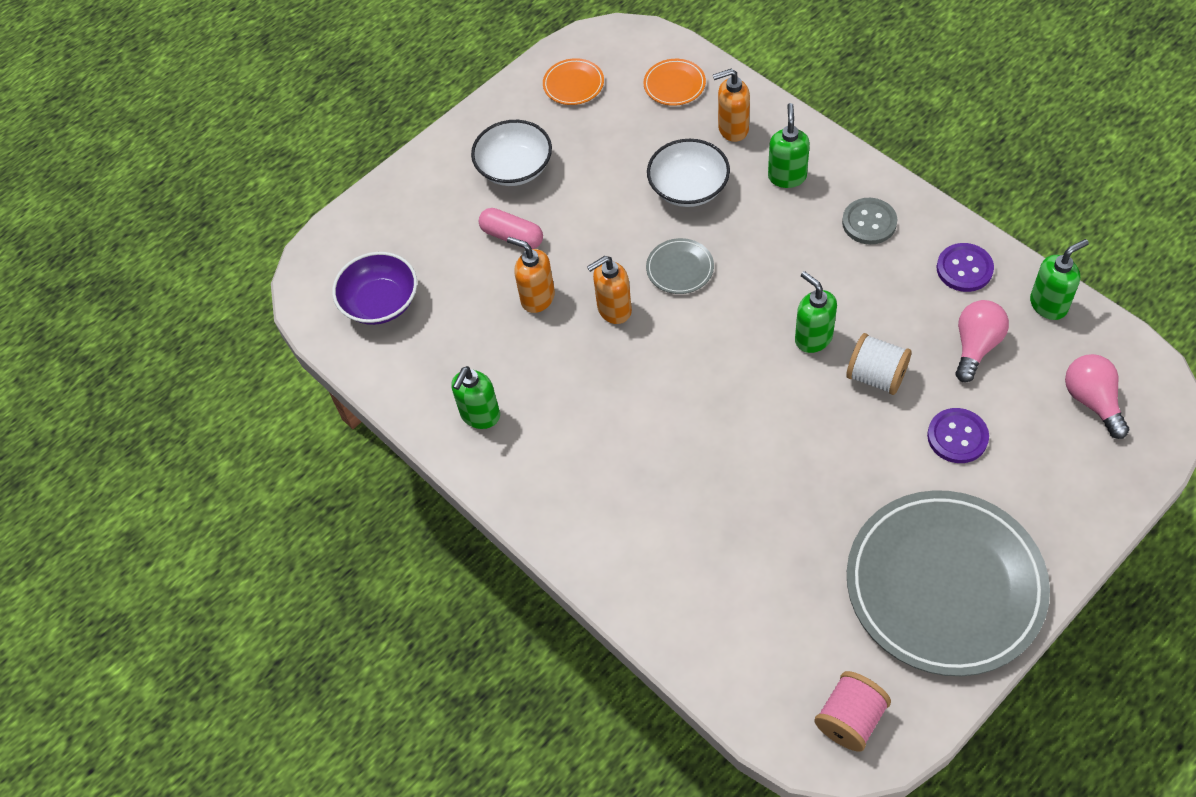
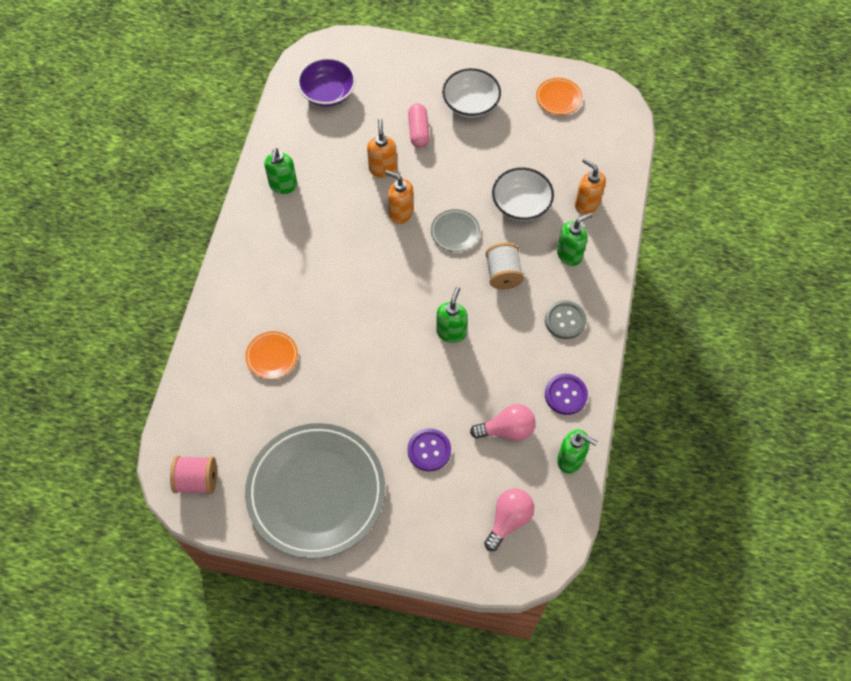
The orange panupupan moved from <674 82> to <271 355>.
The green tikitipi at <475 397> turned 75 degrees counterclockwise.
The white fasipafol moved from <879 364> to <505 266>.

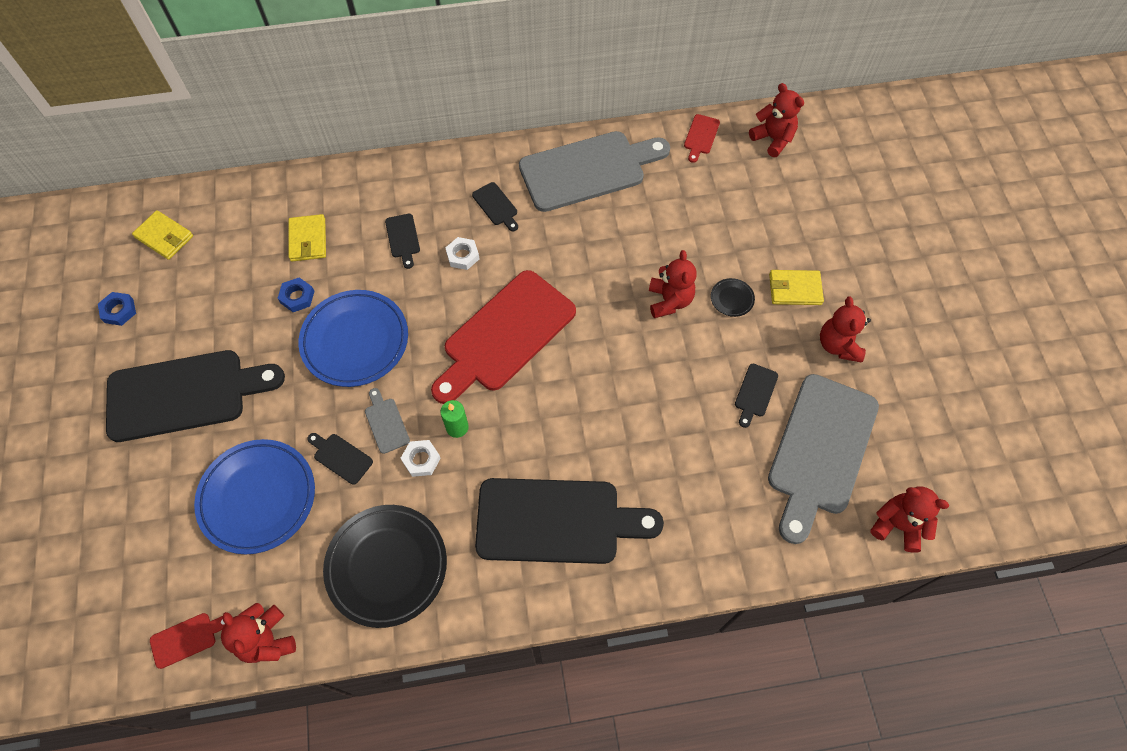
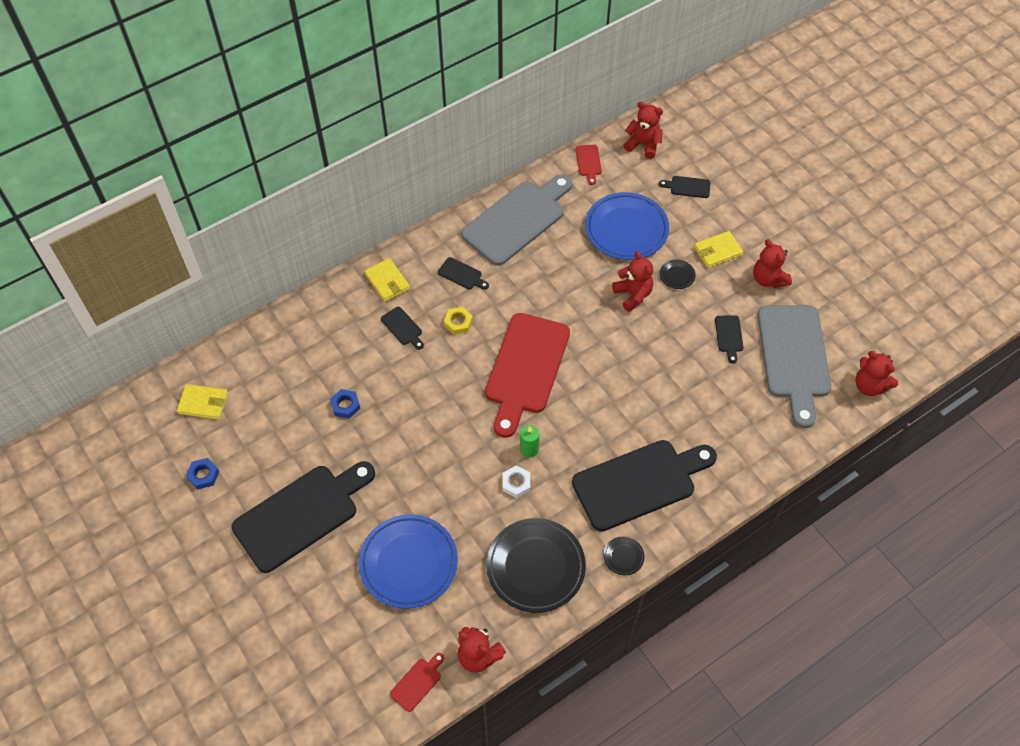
The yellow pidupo moved from <307 238> to <387 280>.
The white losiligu at <462 253> became the yellow losiligu at <458 321>.
The blue panupupan moved from <353 338> to <627 226>.
The black panupupan at <623 556> appeared.
The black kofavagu moved from <340 459> to <684 187>.
The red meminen at <909 519> turned 135 degrees counterclockwise.
The grey kofavagu at <387 421> disappeared.

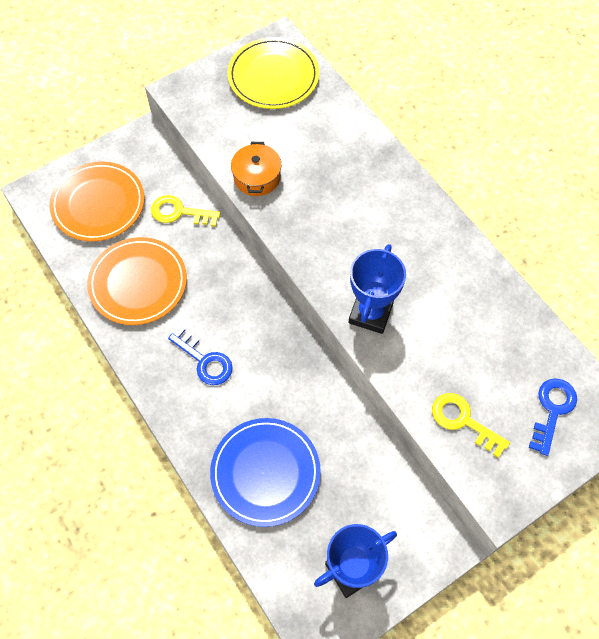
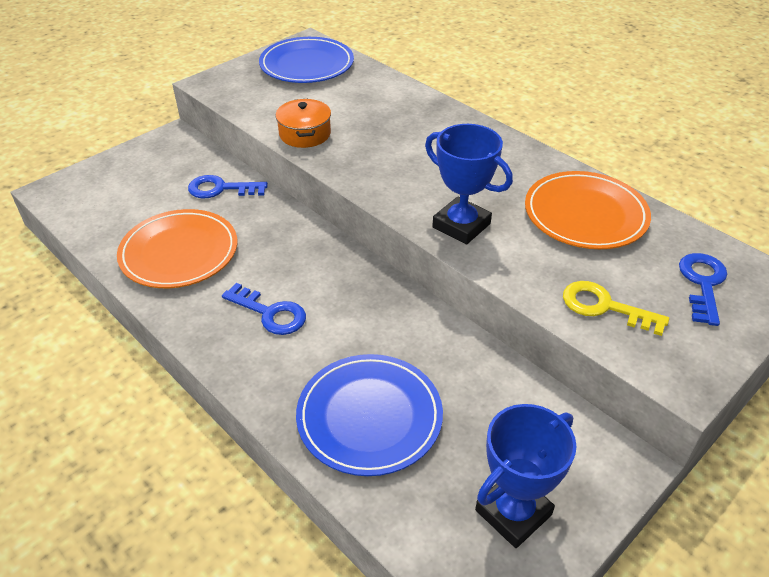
The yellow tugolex at <186 211> became the blue tugolex at <228 186>.
The yellow panupupan at <273 73> became the blue panupupan at <306 60>.
The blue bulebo at <377 289> turned 60 degrees counterclockwise.
The orange panupupan moved from <97 202> to <588 210>.

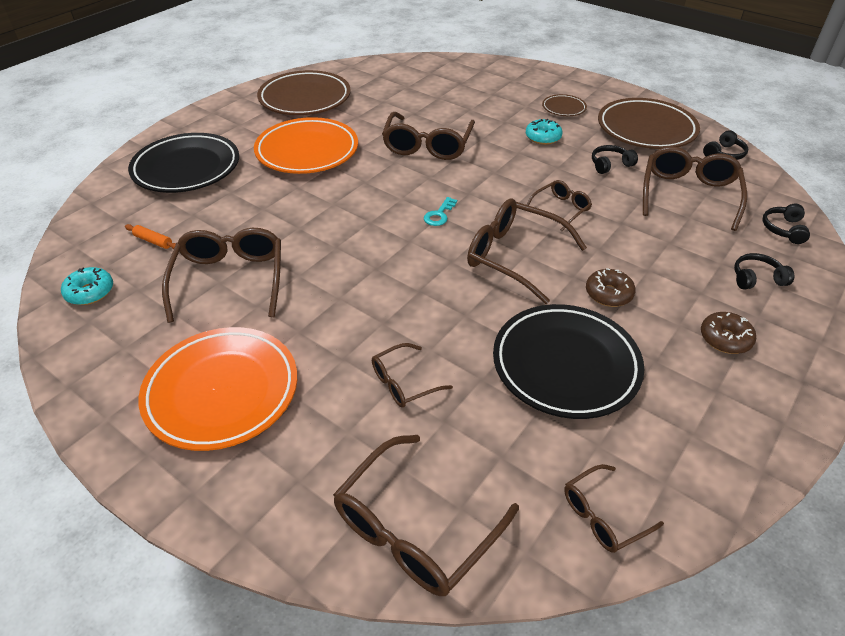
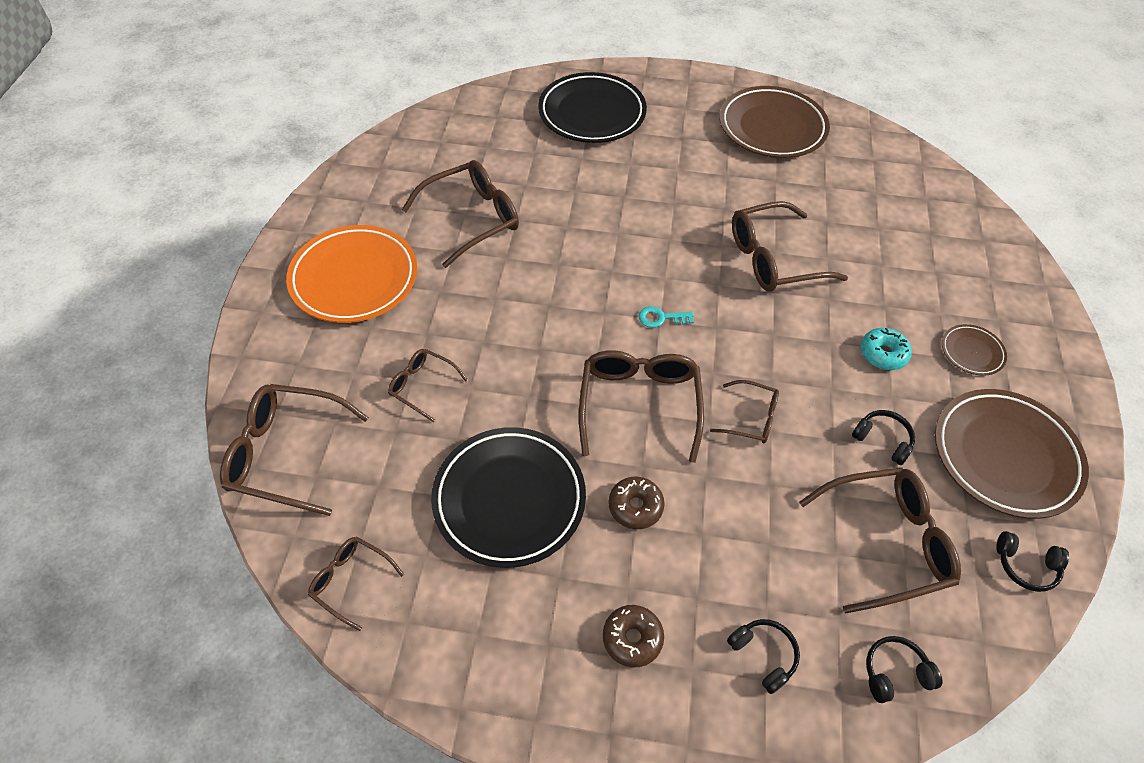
The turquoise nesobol at <87 286> disappeared.
The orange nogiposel at <150 236> disappeared.
The orange panupupan at <306 145> disappeared.

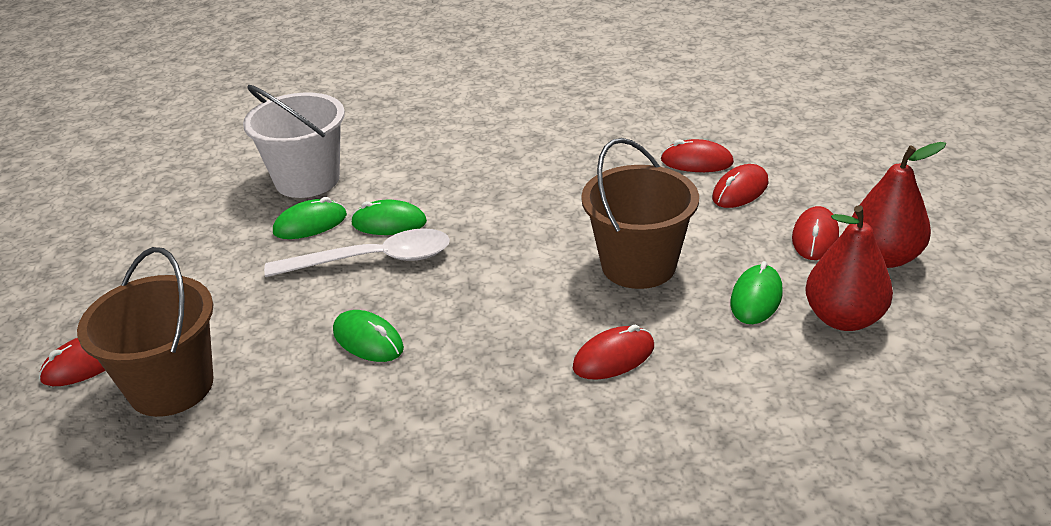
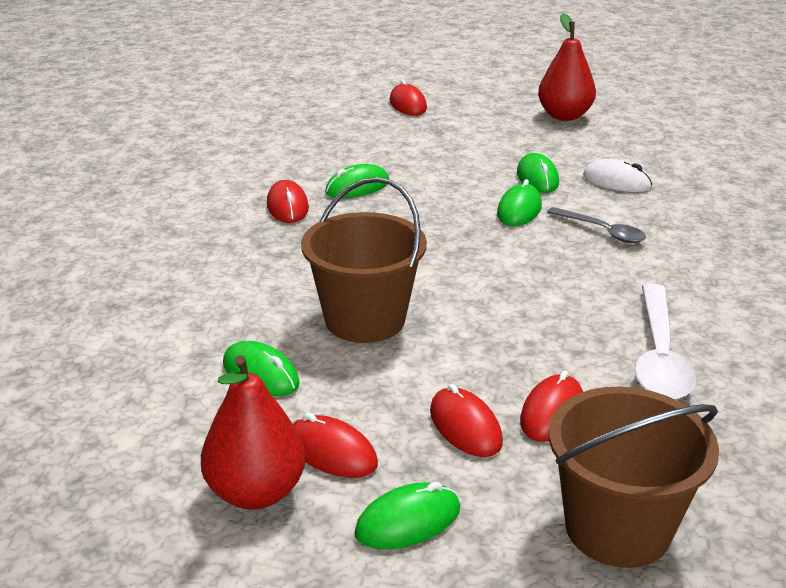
The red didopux moved from <613 352> to <288 201>.
The green didopux at <407 515> appeared.
The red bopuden moved from <849 268> to <567 67>.
The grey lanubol at <596 225> appeared.
The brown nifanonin moved from <145 332> to <634 477>.
The white nifanonin at <294 141> was replaced by the white didopux at <617 175>.
The white lanubol moved from <357 252> to <665 341>.

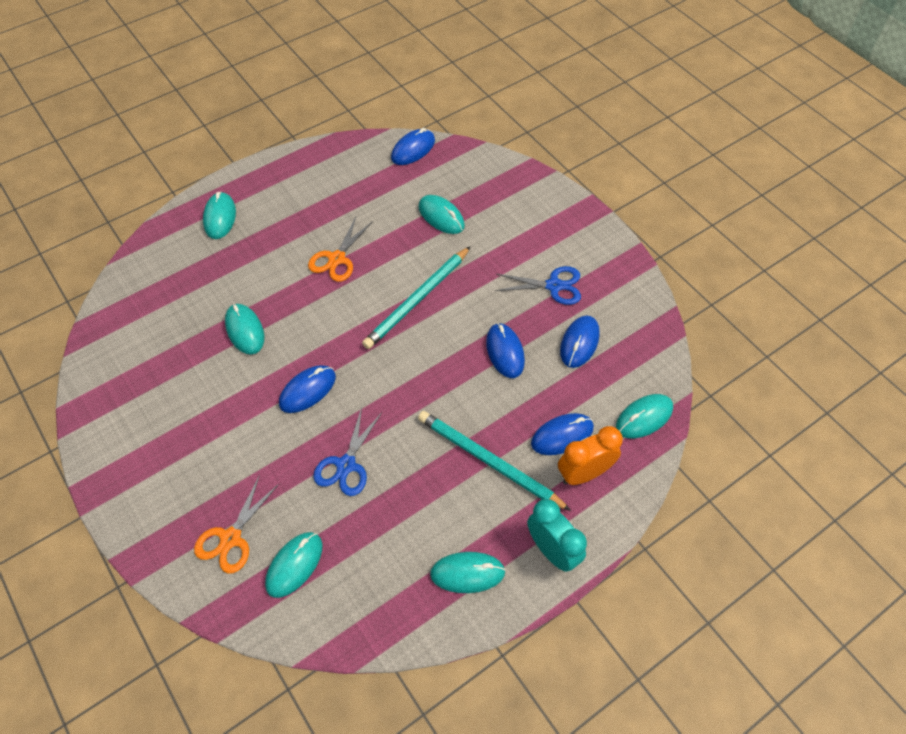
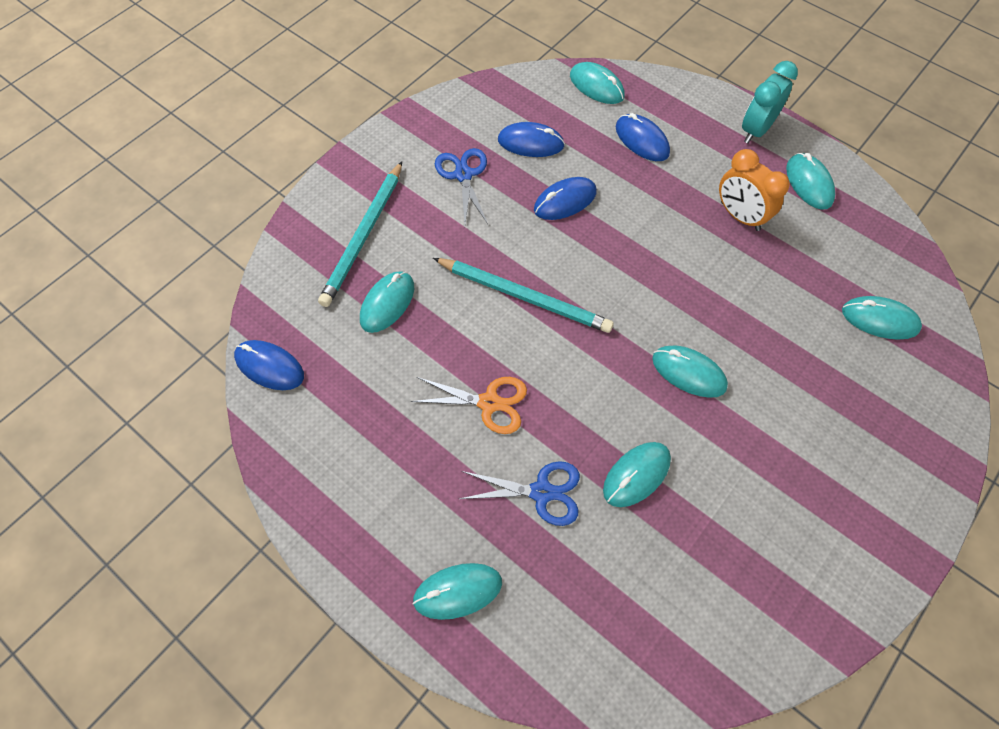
The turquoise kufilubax moved from <494 461> to <360 234>.
The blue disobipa moved from <347 451> to <520 493>.
The blue didopux at <307 389> became the turquoise didopux at <690 371>.
The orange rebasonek moved from <590 455> to <754 190>.
The orange disobipa at <236 524> disappeared.

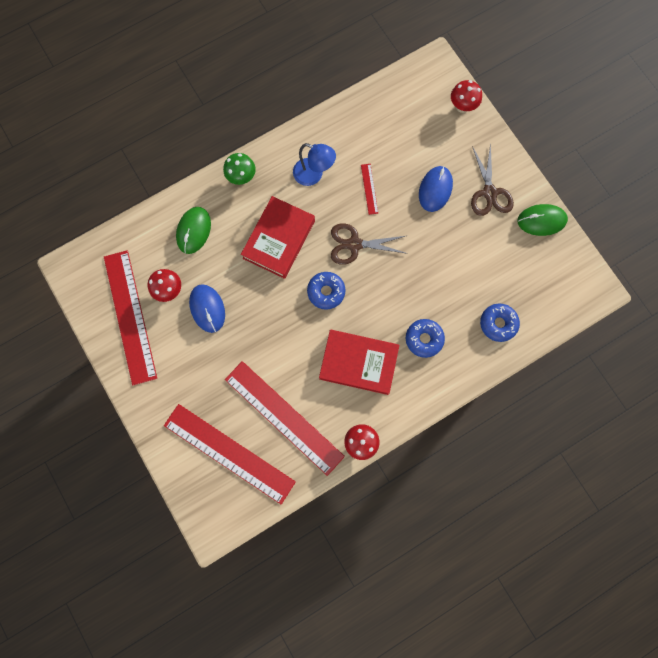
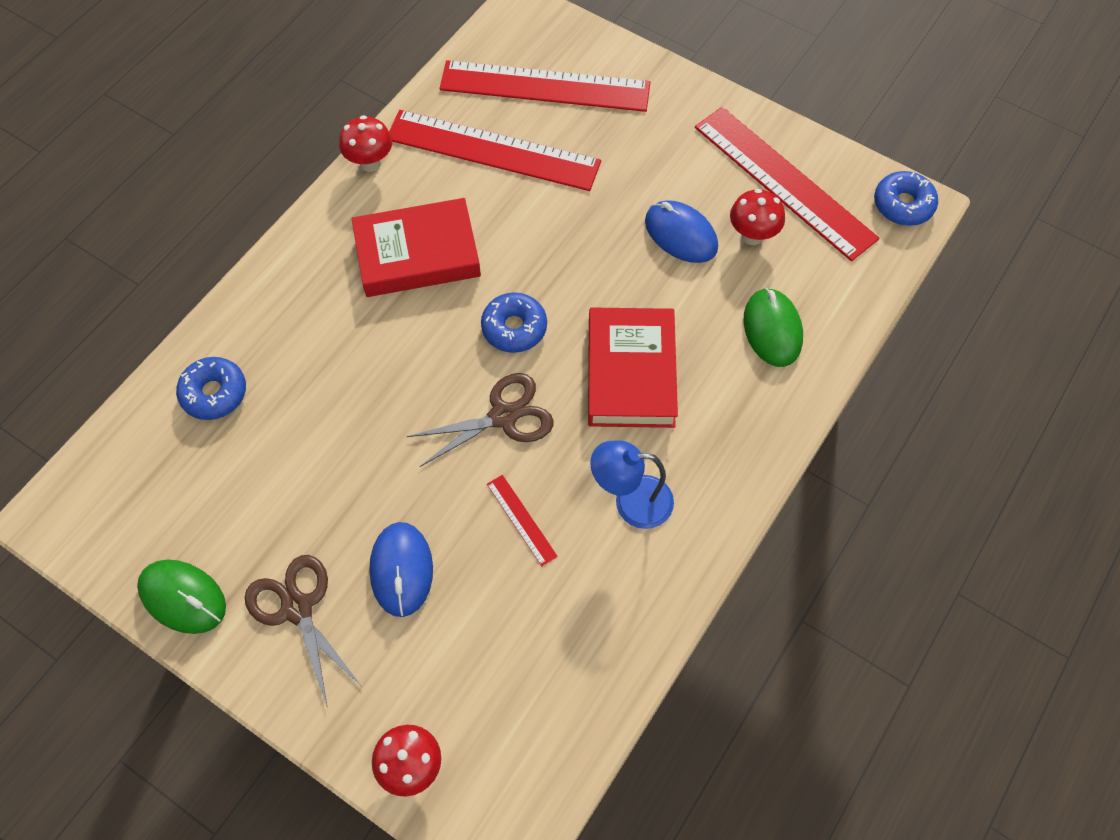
The green didopux at <542 220> turned 60 degrees clockwise.
The blue nesobol moved from <425 338> to <906 198>.
The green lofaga at <239 169> disappeared.

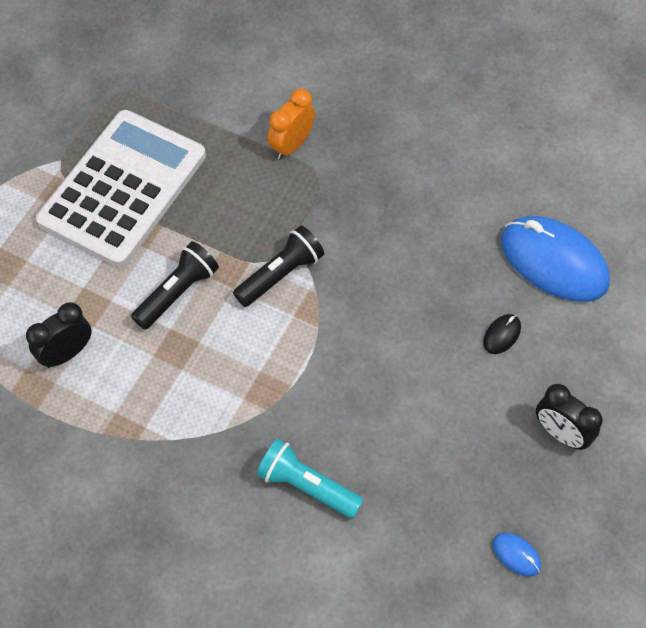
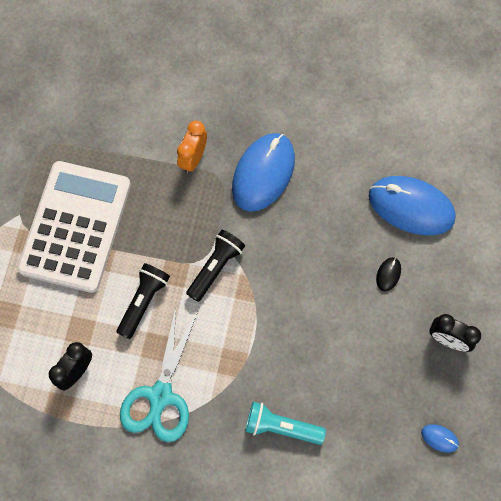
The turquoise disobipa at <159 374> appeared.
The blue didopux at <263 172> appeared.

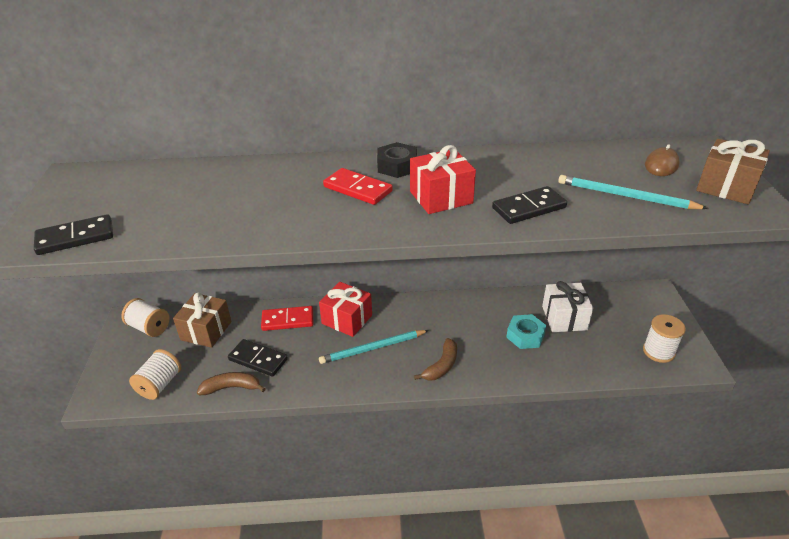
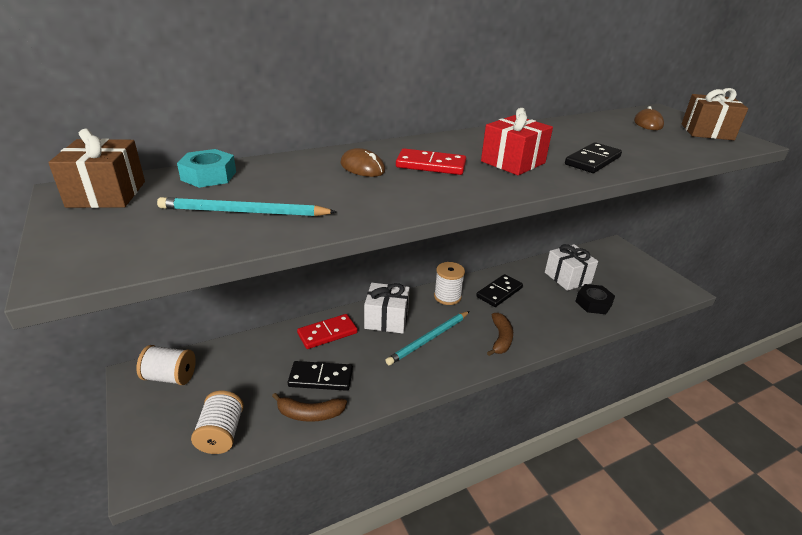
The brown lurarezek moved from <202 320> to <96 168>.
The turquoise kufilubax moved from <633 192> to <247 206>.
The turquoise losiligu moved from <526 331> to <206 168>.
The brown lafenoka at <231 383> turned 150 degrees counterclockwise.
The brown didopux at <363 162> appeared.
The red lurarezek at <345 309> became the white lurarezek at <387 308>.
The white fasipafol moved from <664 338> to <449 283>.
The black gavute moved from <73 234> to <499 290>.
The black losiligu moved from <397 160> to <595 299>.

